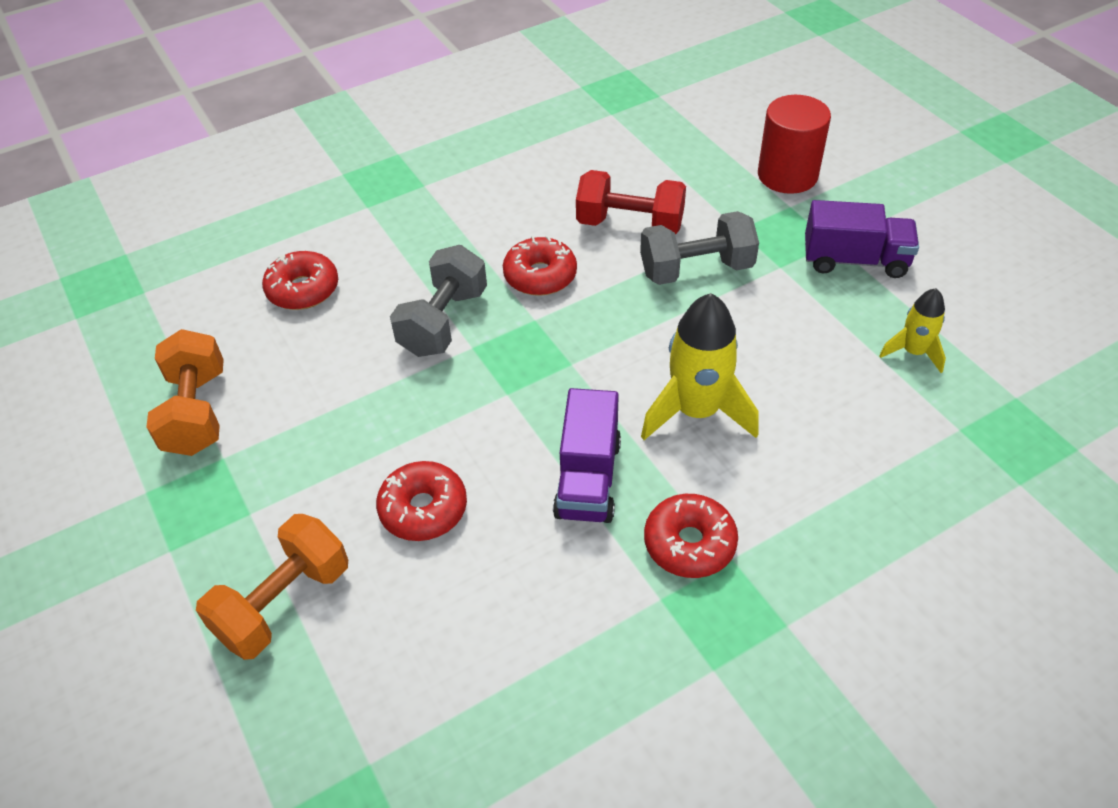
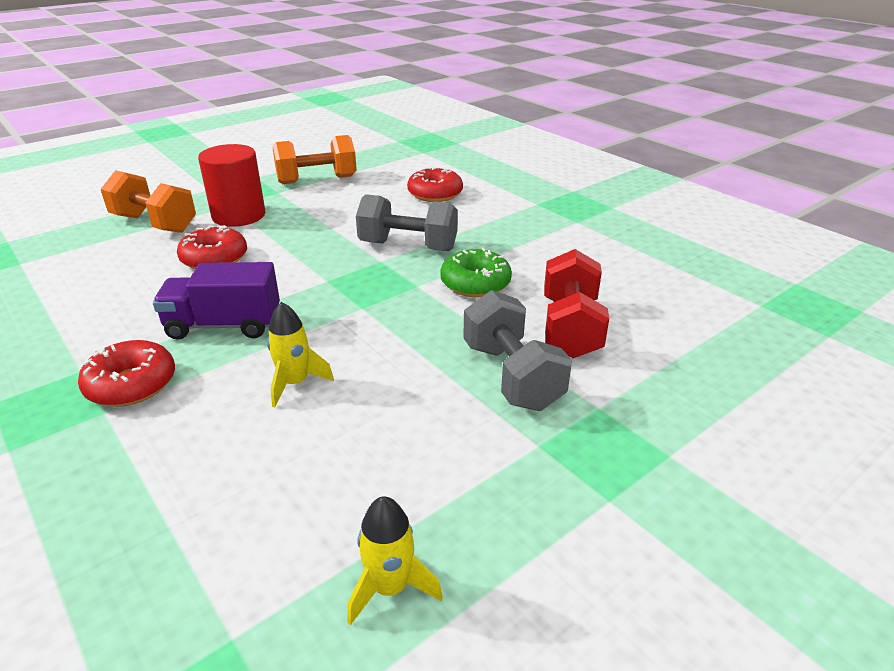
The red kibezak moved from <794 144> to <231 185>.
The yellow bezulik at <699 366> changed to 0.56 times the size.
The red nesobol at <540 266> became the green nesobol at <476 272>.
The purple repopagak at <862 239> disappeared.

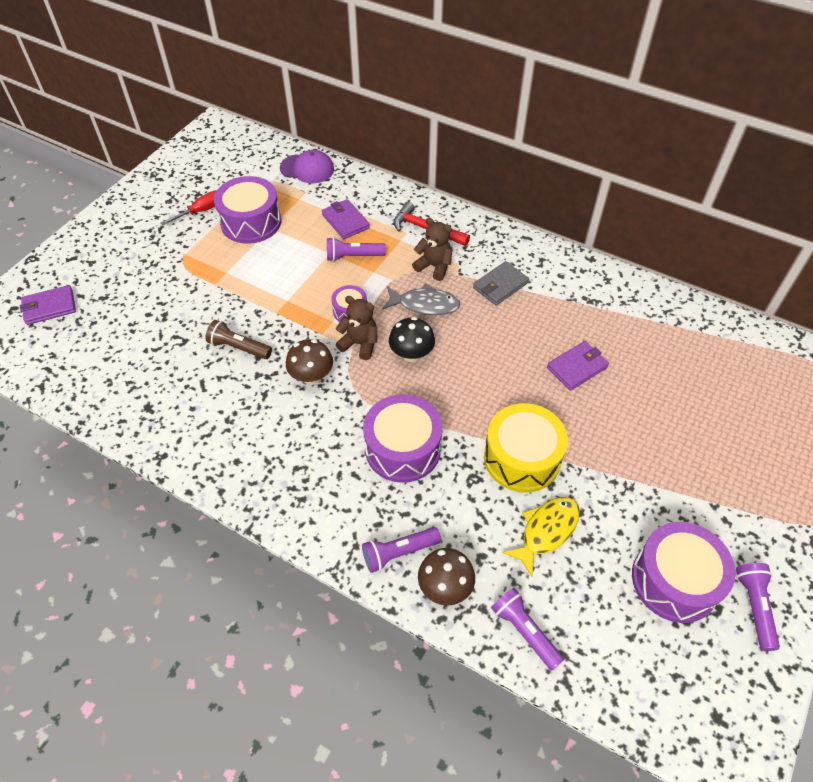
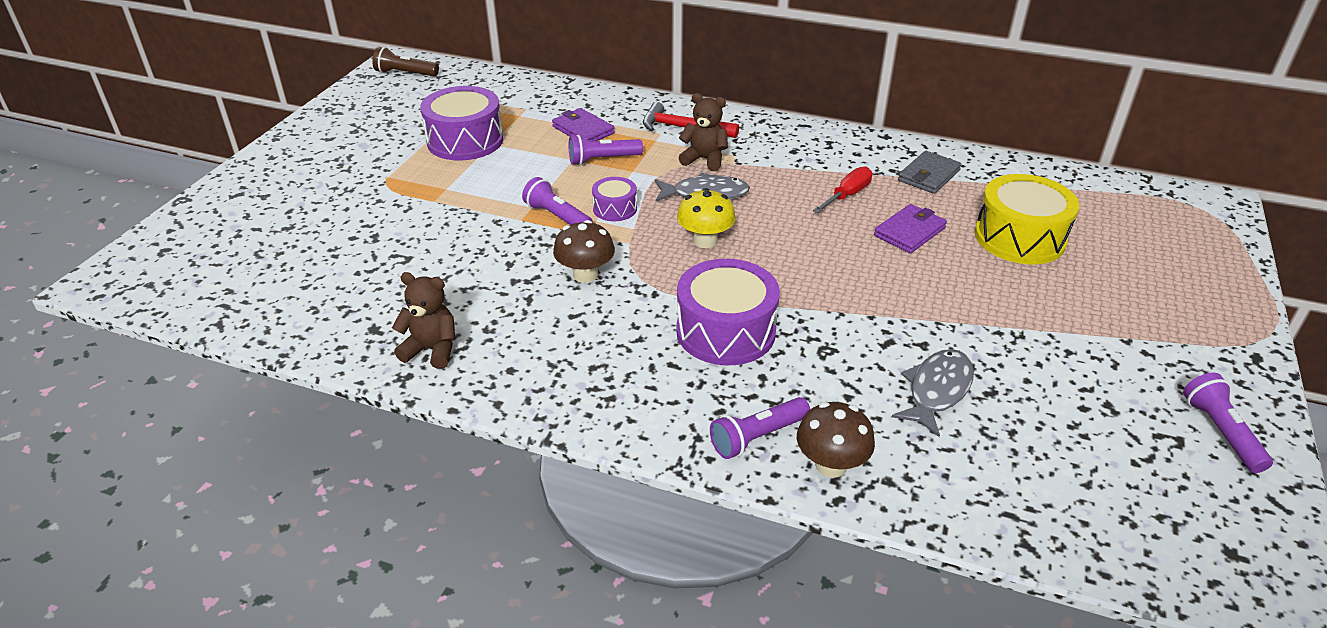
The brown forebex moved from <239 339> to <405 62>.
The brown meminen moved from <356 328> to <423 320>.
The purple forebex moved from <527 629> to <557 201>.
The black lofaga at <412 339> became the yellow lofaga at <706 218>.
The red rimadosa moved from <189 207> to <842 189>.
The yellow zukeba at <541 537> became the grey zukeba at <933 393>.
The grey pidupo moved from <501 283> to <930 172>.
The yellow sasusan moved from <526 448> to <1027 219>.
The purple pidupo at <48 305> disappeared.
The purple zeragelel at <307 166> disappeared.
The purple sasusan at <684 572> disappeared.

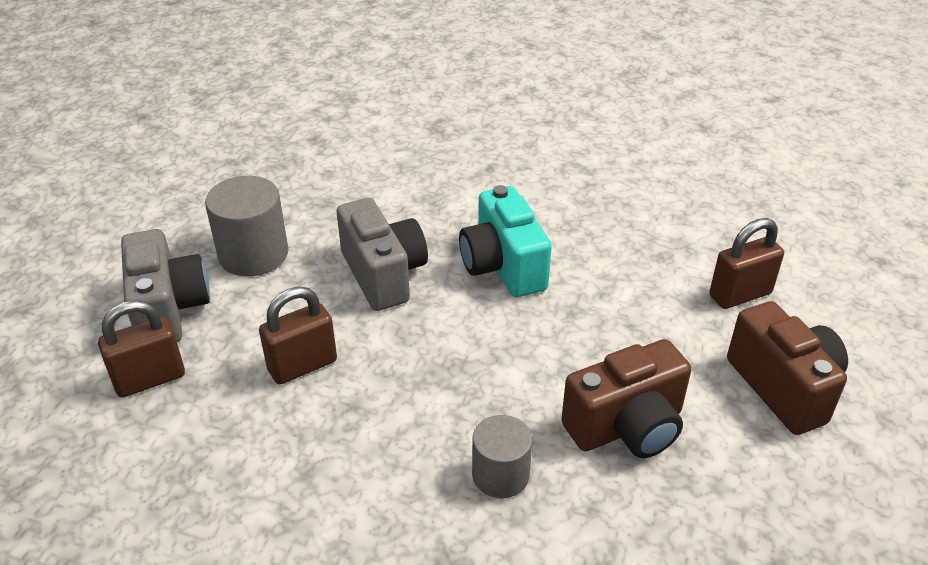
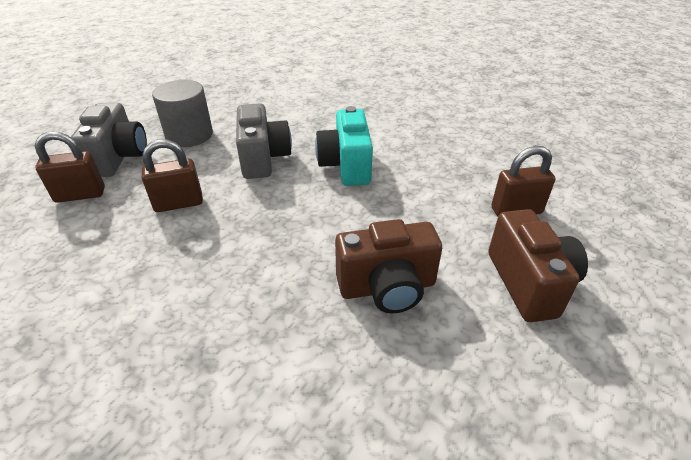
The grey kibezak at <502 456> disappeared.

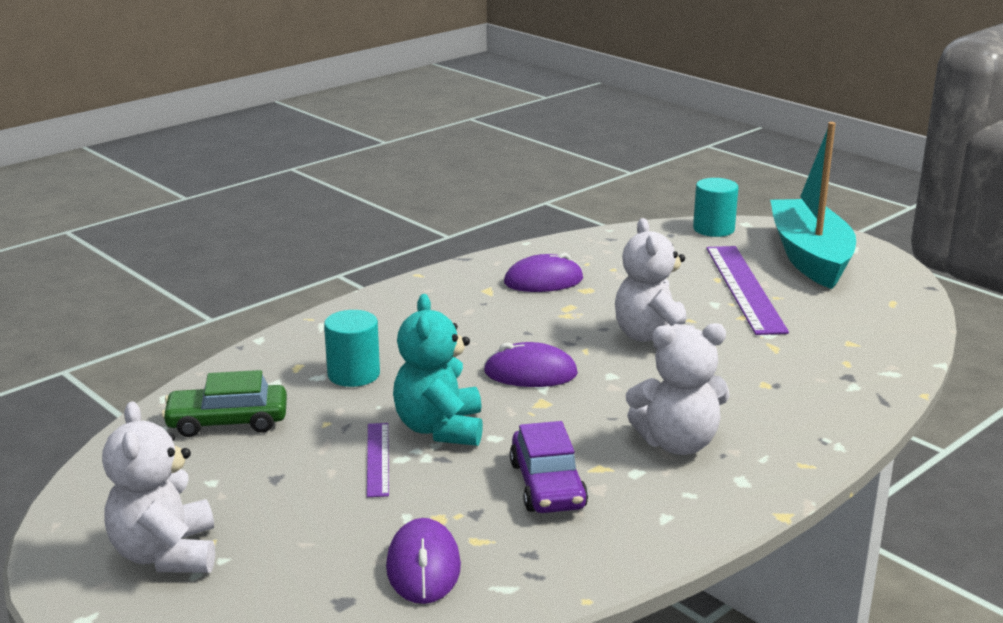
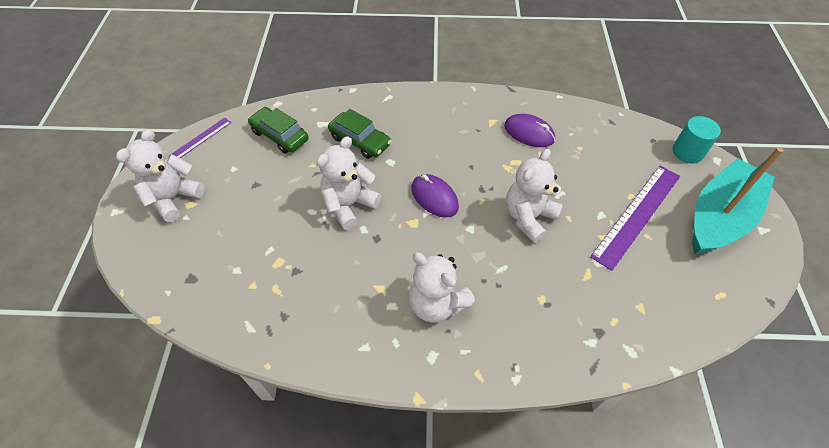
The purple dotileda moved from <378 460> to <200 138>.
The turquoise meminen at <438 370> became the white meminen at <348 183>.
The turquoise kibezak at <352 348> was replaced by the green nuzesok at <359 134>.
The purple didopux at <423 561> disappeared.
The purple nuzesok at <549 467> disappeared.

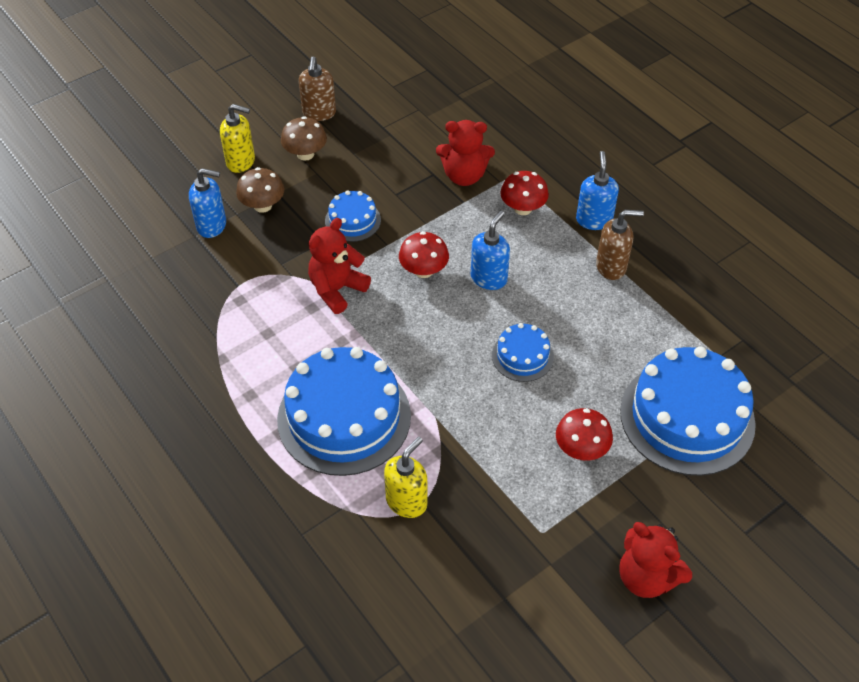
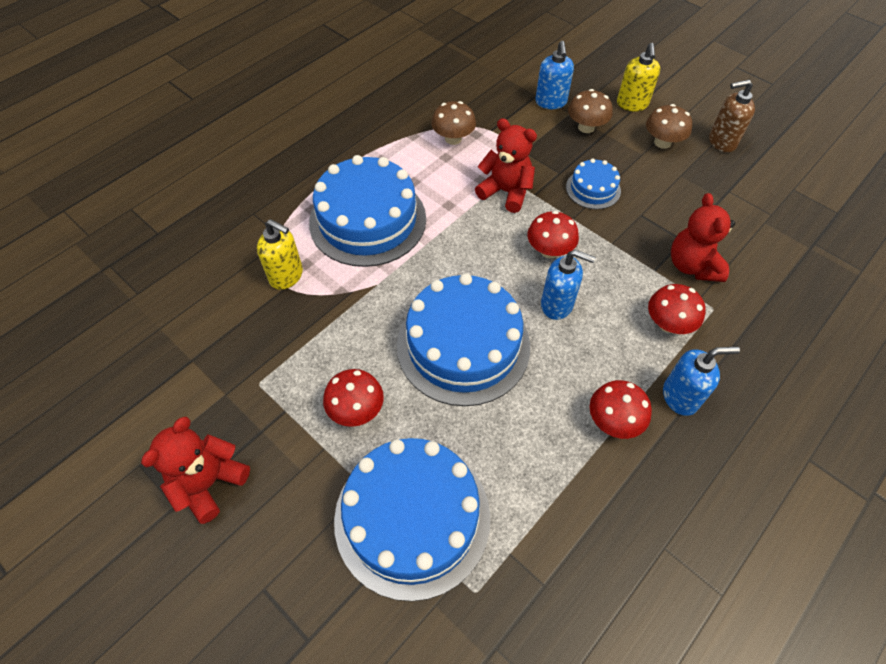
The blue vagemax at <523 352> changed to 2.07 times the size.
The brown lofaga at <453 123> appeared.
The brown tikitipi at <620 245> was replaced by the red lofaga at <621 409>.

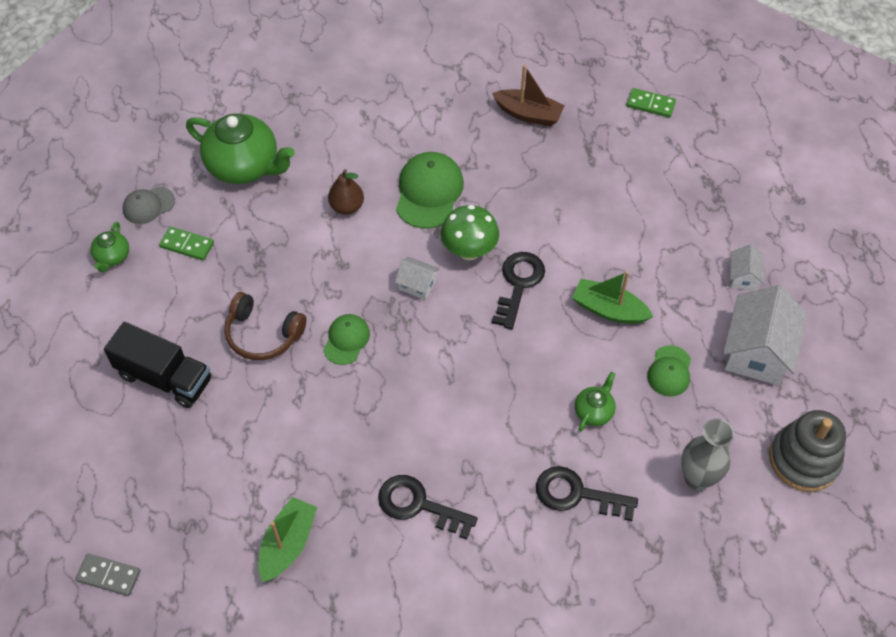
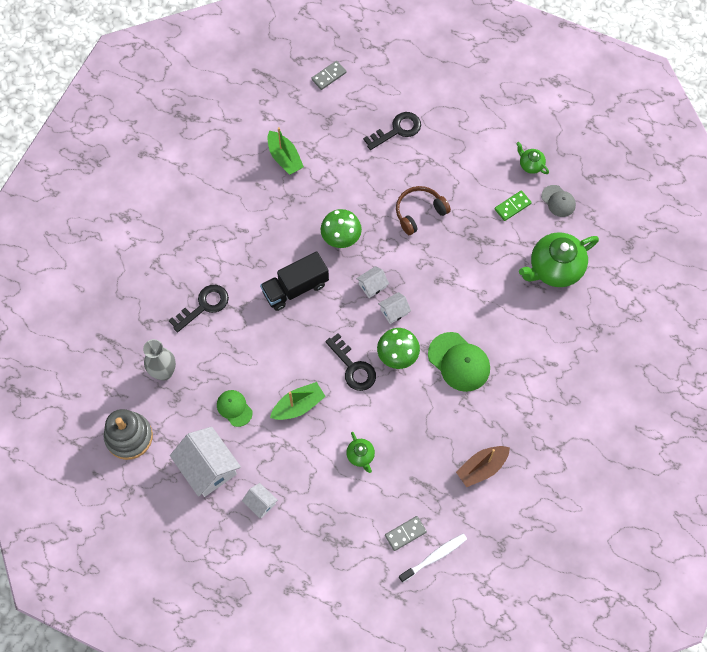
The black repopagak moved from <157 365> to <294 281>.
The green lofaga at <341 228> appeared.
The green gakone moved from <595 402> to <360 452>.
The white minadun at <372 282> appeared.
The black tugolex moved from <428 507> to <392 131>.
The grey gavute at <406 533> appeared.
The green gavute at <651 103> was replaced by the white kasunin at <433 558>.
The grey zeragelel at <149 205> turned 135 degrees clockwise.
The green zeragelel at <346 339> disappeared.
The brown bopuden at <346 192> disappeared.

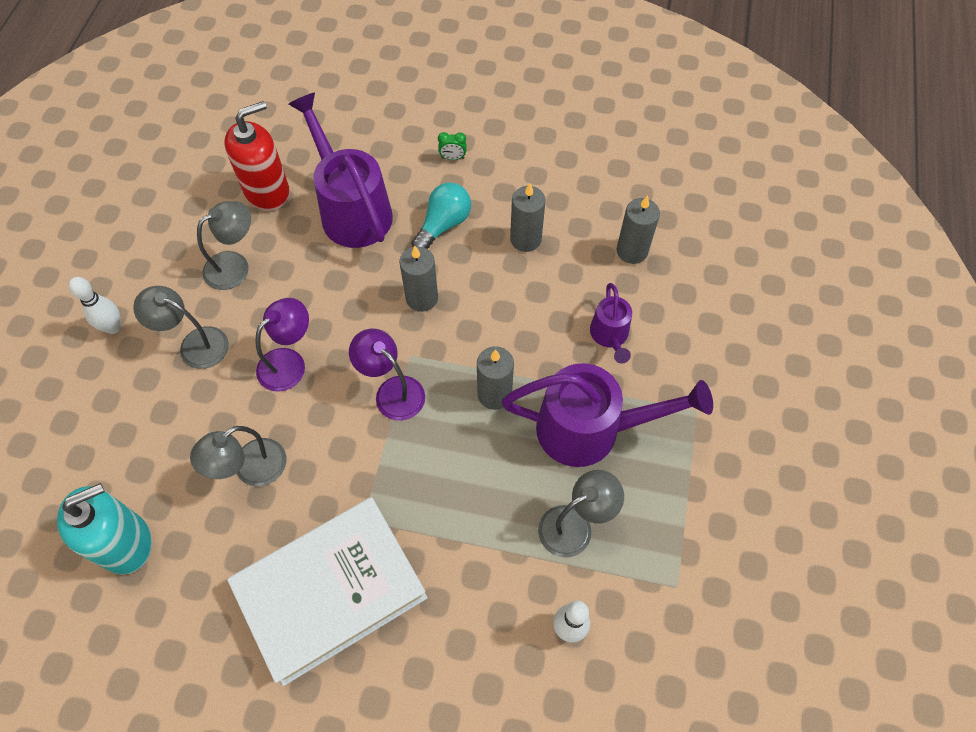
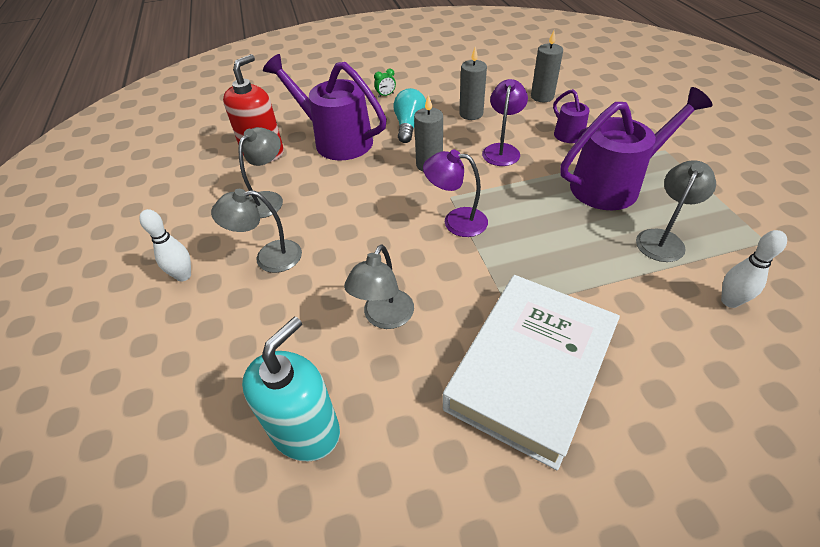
The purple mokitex moved from <282 345> to <505 122>.
The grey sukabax at <495 378> disappeared.

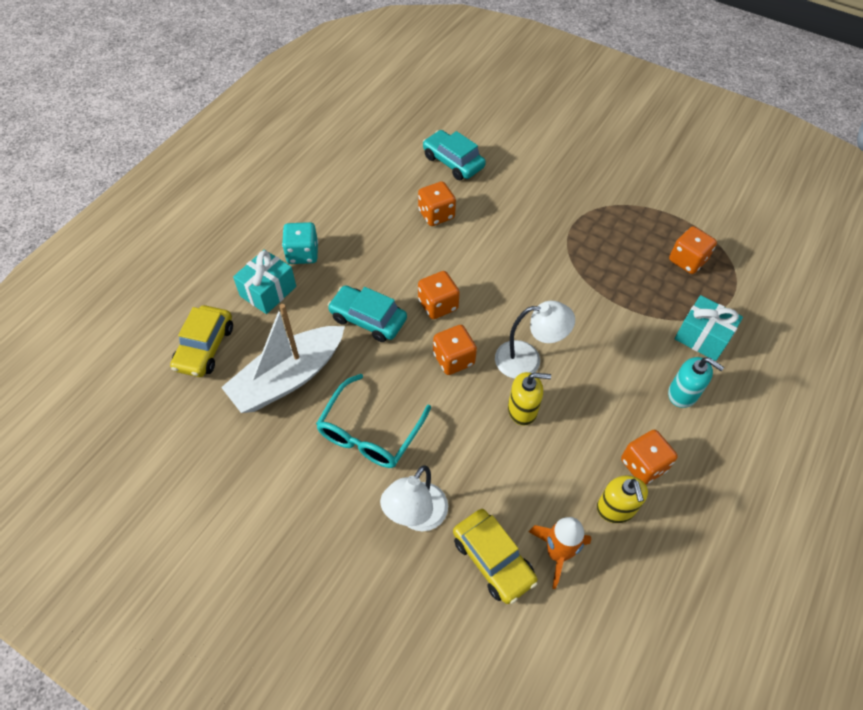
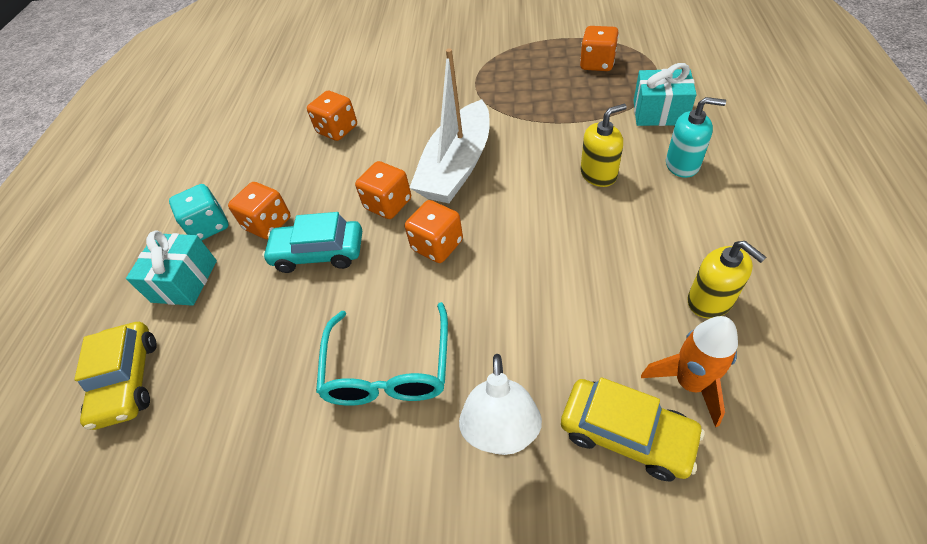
The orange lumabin moved from <649 457> to <259 210>.
The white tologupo moved from <283 358> to <449 125>.
The yellow tikitipi moved from <529 399> to <603 145>.
The turquoise nuzesok at <454 155> disappeared.
The white mokitex at <535 340> disappeared.

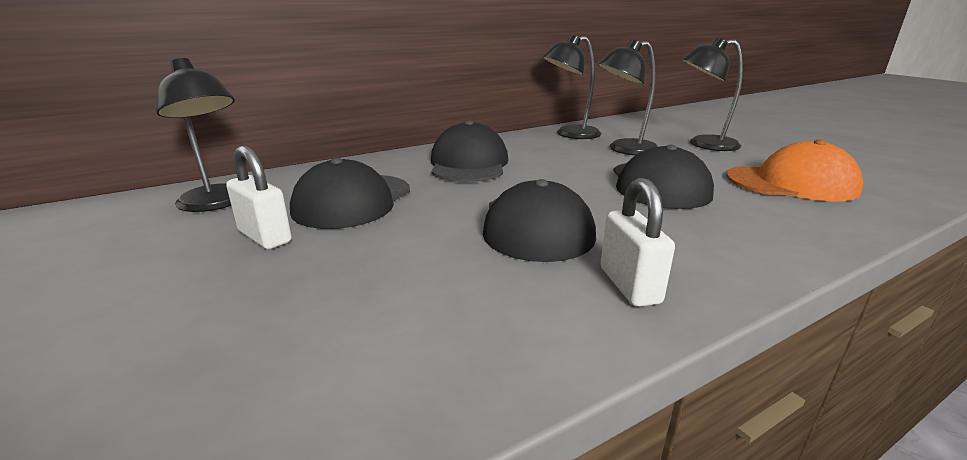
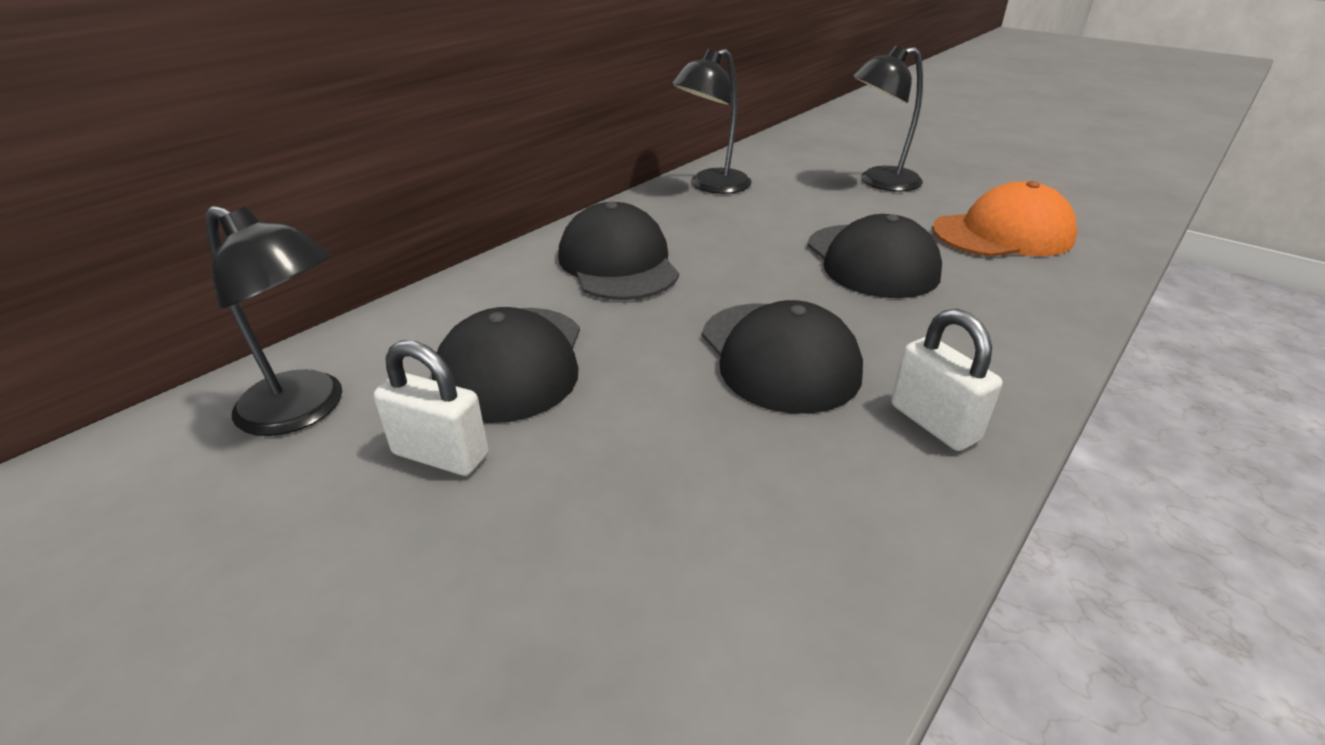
The black mokitex at <628 97> disappeared.

